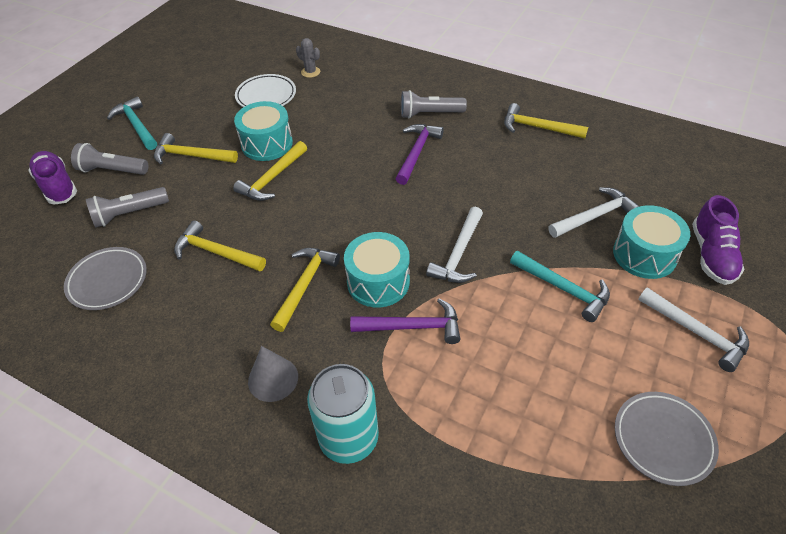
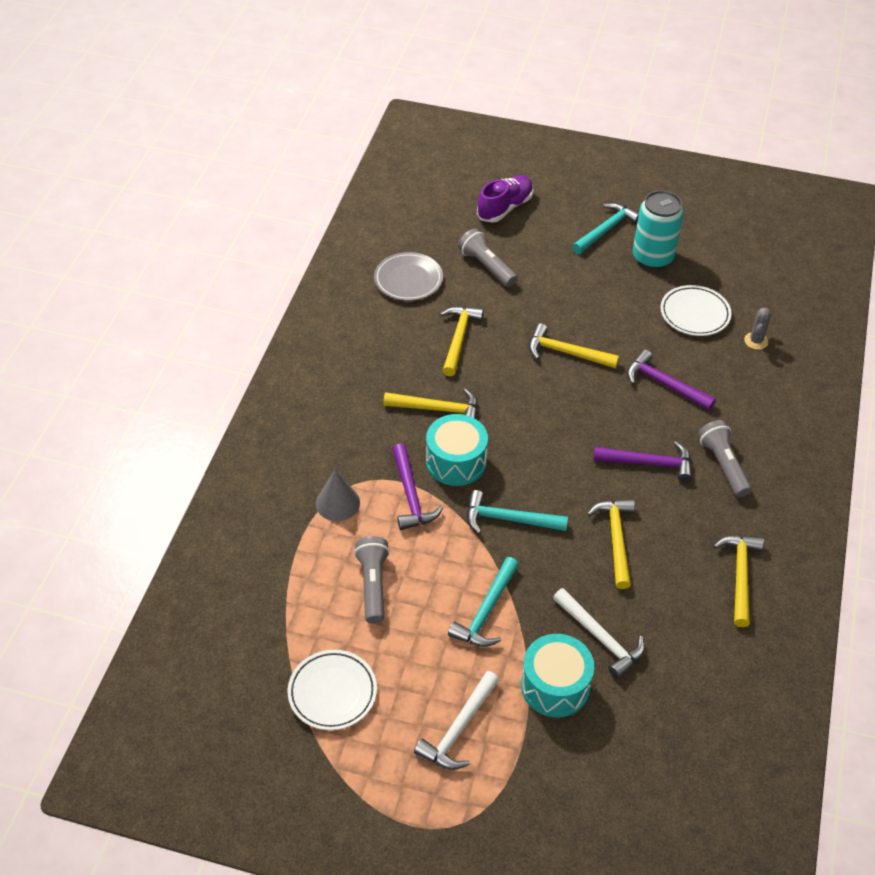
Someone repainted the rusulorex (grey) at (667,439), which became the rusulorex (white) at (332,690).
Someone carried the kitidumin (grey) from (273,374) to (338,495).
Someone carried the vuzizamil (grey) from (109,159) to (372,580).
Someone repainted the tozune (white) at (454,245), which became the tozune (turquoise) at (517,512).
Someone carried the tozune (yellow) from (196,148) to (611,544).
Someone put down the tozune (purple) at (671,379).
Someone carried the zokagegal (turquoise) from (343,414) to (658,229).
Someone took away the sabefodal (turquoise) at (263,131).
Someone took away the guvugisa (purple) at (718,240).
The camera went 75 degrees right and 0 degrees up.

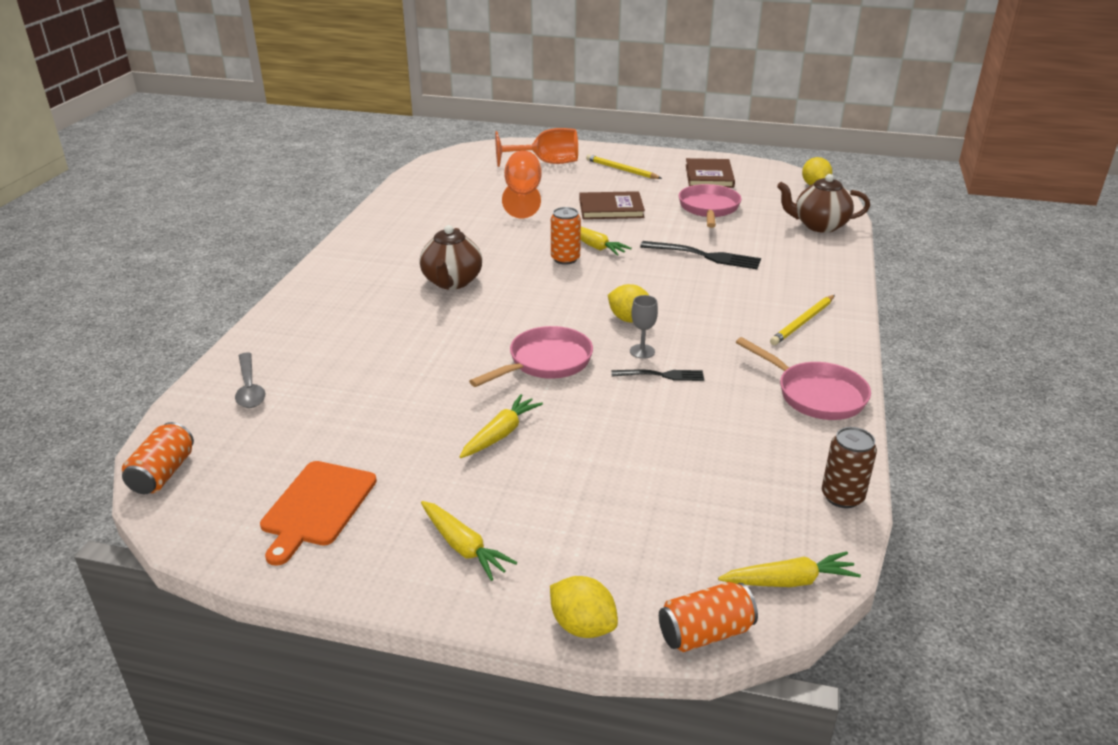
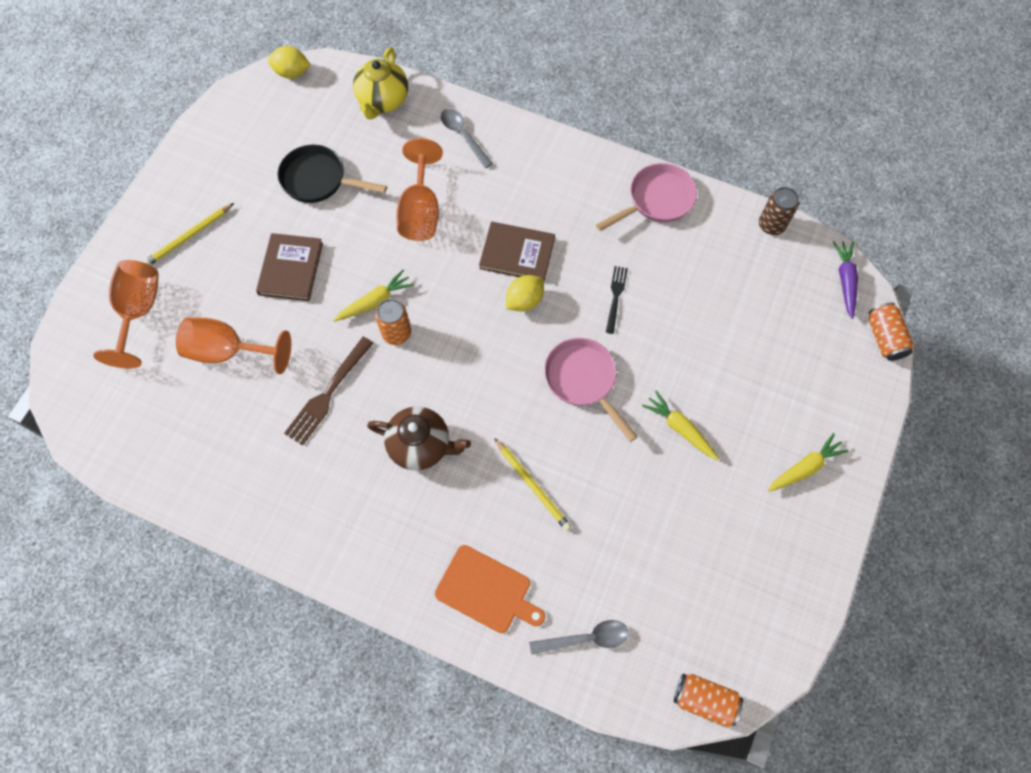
Someone repainted the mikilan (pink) at (710,206), which became the mikilan (black) at (332,174).
Someone put down the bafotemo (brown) at (329,391).
Someone repainted the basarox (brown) at (823,203), which became the basarox (yellow) at (380,83).
Someone swapped the bafotemo (black) at (700,255) for the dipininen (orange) at (419,189).
Someone carried the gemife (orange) from (318,513) to (490,589).
Someone put down the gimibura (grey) at (467,138).
Someone carried the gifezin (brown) from (710,173) to (517,251).
Someone carried the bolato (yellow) from (802,320) to (533,484).
Someone repainted the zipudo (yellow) at (789,569), which became the zipudo (purple) at (845,280).
Someone took away the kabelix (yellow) at (584,607).
Someone took away the dipininen (grey) at (644,327).
The camera went 80 degrees left and 35 degrees up.

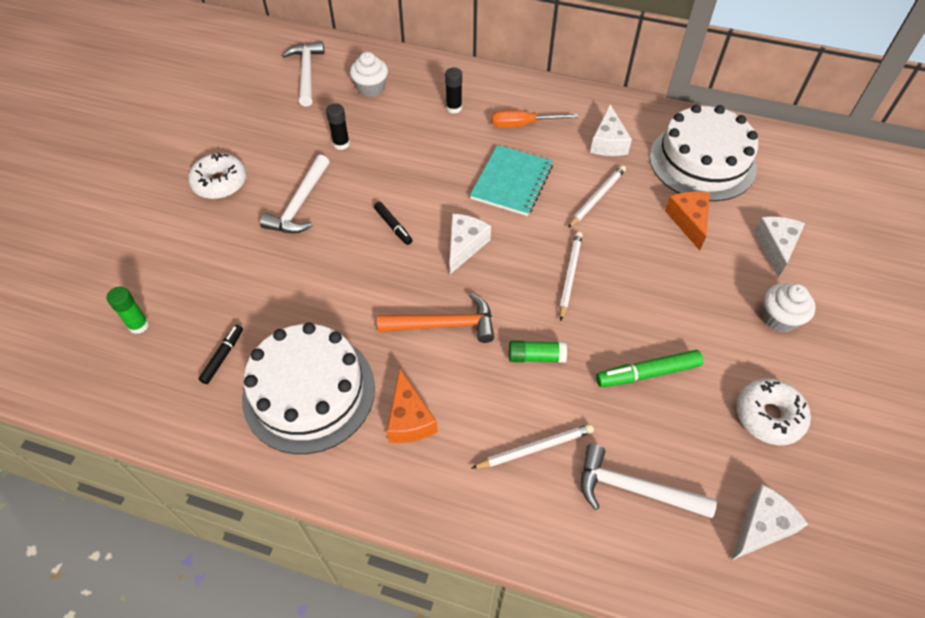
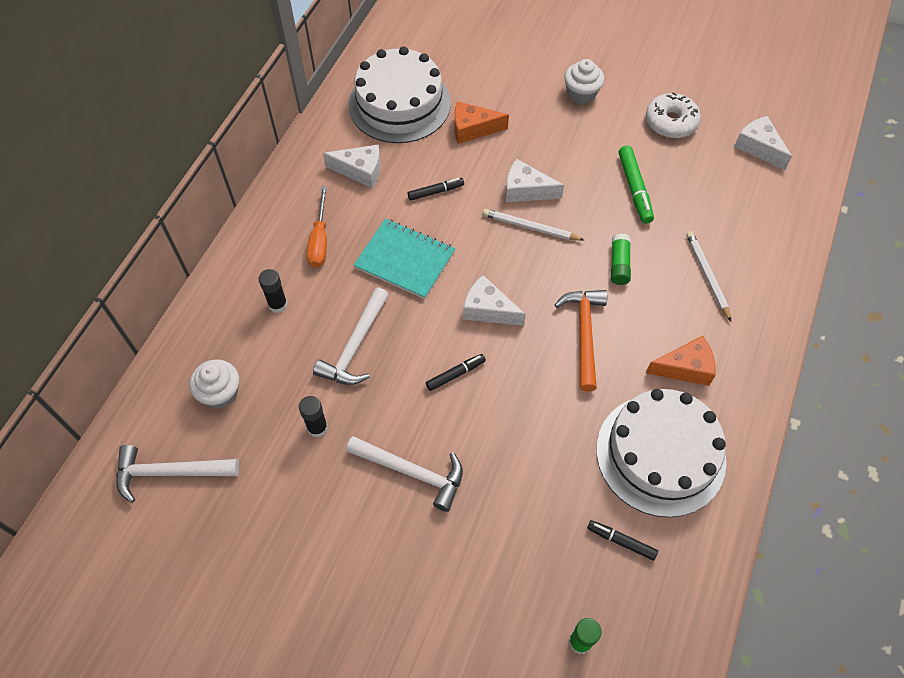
Someone carried the tozune (white) from (649,481) to (351,336).
Someone swapped the bolato (white) at (597,196) for the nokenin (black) at (436,189).
Someone carried the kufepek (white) from (779,247) to (535,180).
Someone took away the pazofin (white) at (217,176).
The camera went 85 degrees left and 5 degrees up.

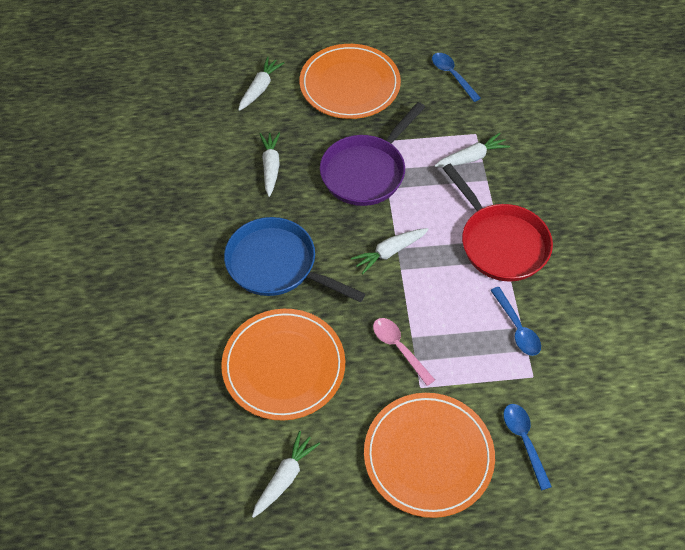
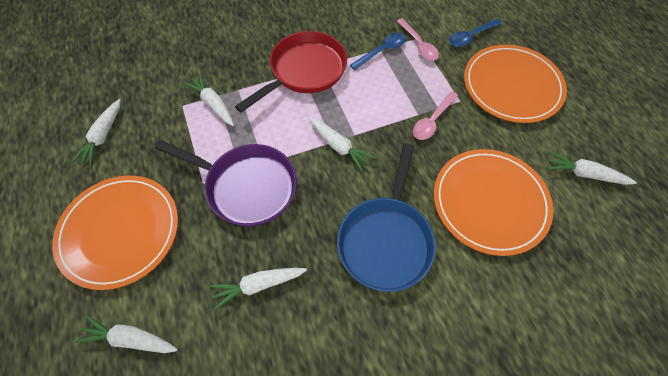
Someone swapped the gimibura (blue) at (456,77) for the zipudo (white) at (96,132).
Someone put down the gimibura (pink) at (418,39).
The camera went 105 degrees left and 5 degrees up.

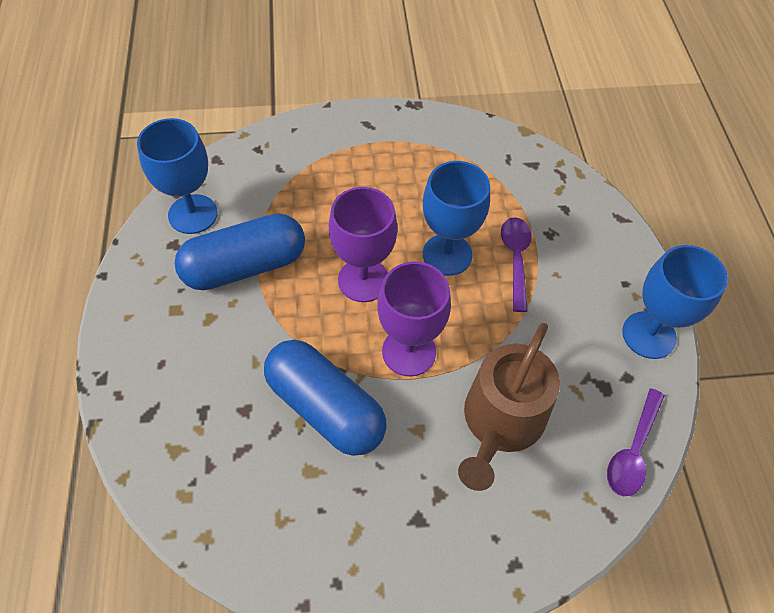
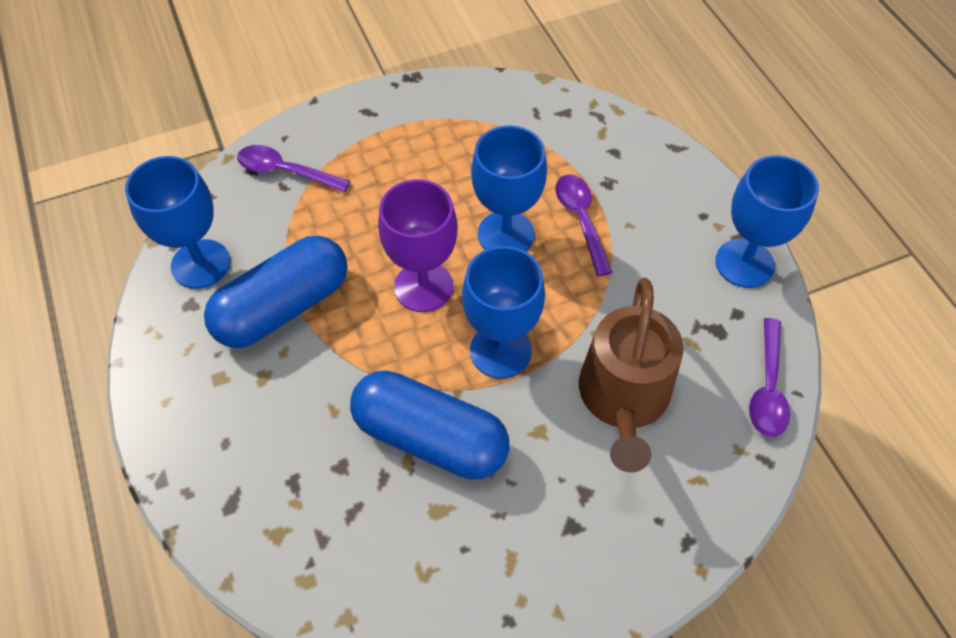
Someone put down the gimibura (purple) at (293,168).
Someone repainted the dipininen (purple) at (414,319), which became the dipininen (blue) at (503,312).
The camera went 15 degrees left and 0 degrees up.

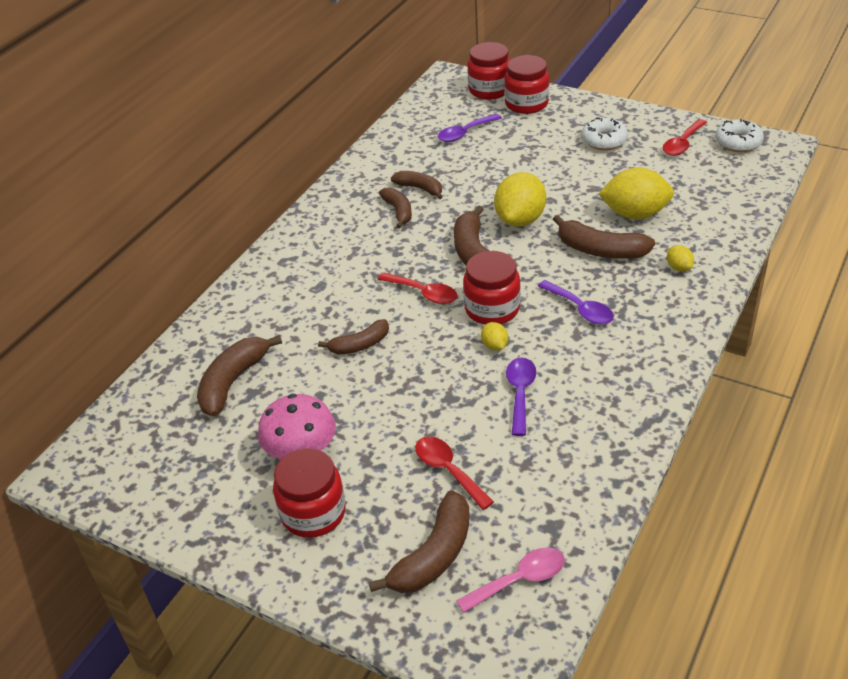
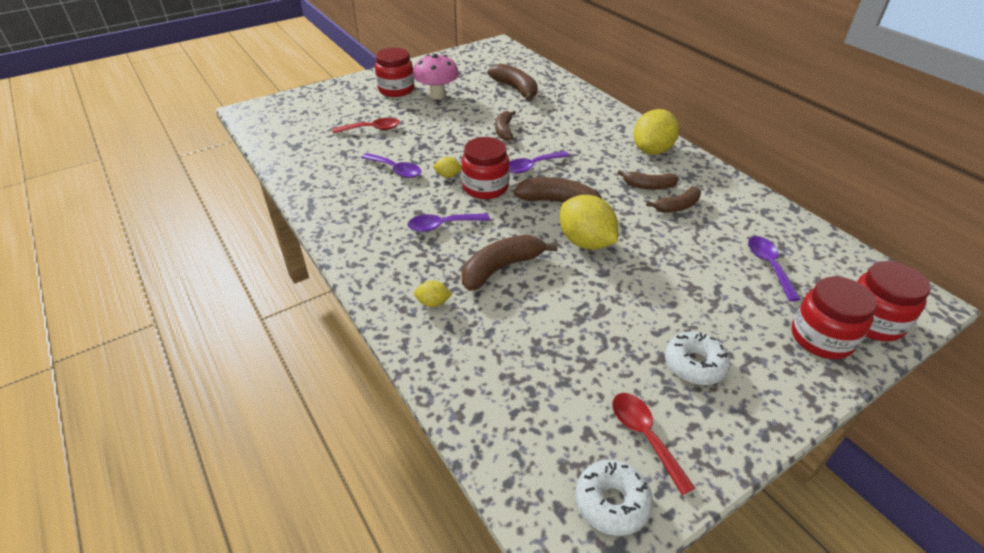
Someone repainted the gimibura (red) at (417,288), which became the gimibura (purple) at (539,162).
Someone carried the kabelix (yellow) from (636,193) to (656,132).
Someone took away the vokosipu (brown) at (419,541).
Someone took away the gimibura (pink) at (510,580).
The camera went 115 degrees right and 0 degrees up.

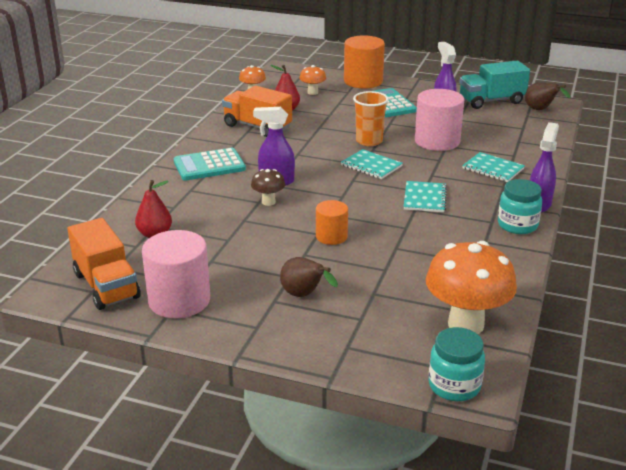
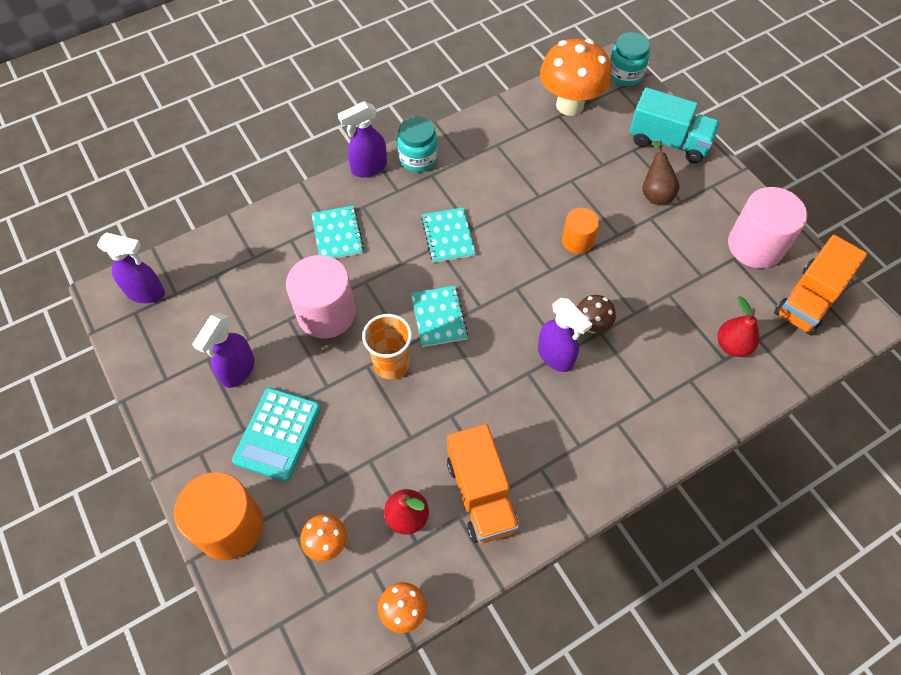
Someone swapped the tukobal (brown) at (548,96) for the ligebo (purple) at (131,267).
Someone rotated the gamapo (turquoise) at (425,196) by 60 degrees counterclockwise.
Someone carried the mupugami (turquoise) from (495,85) to (674,125).
Someone rotated the mupugami (orange) at (104,264) by 150 degrees counterclockwise.
Someone took away the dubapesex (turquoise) at (210,164).
The camera went 140 degrees left and 30 degrees up.

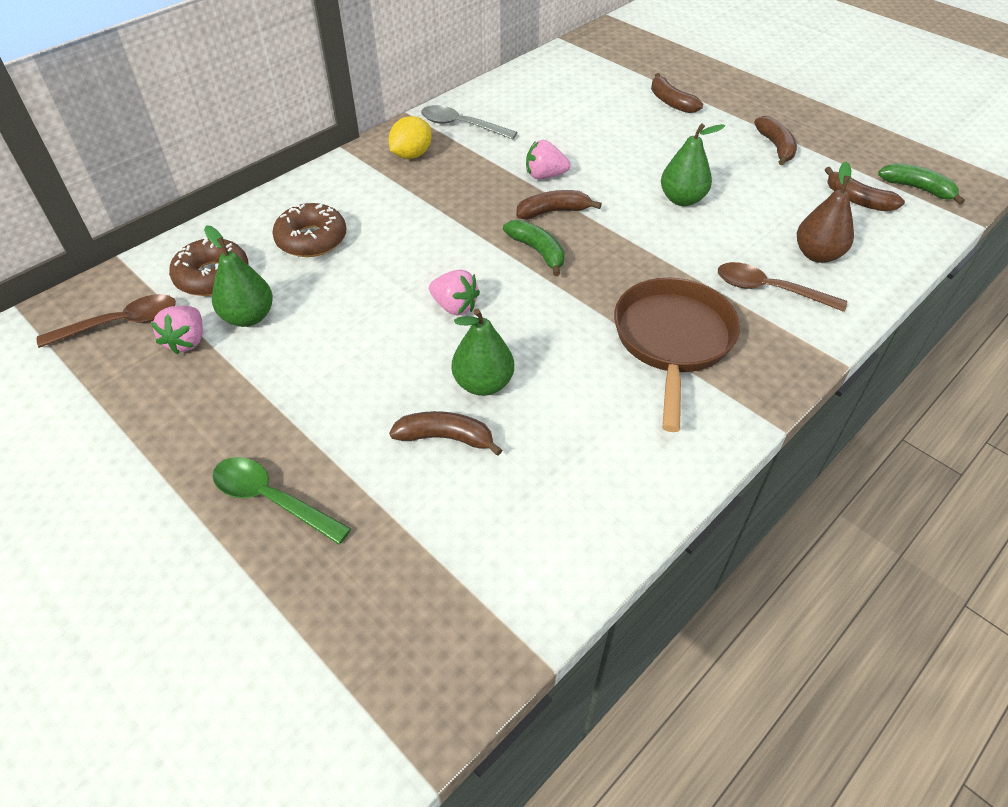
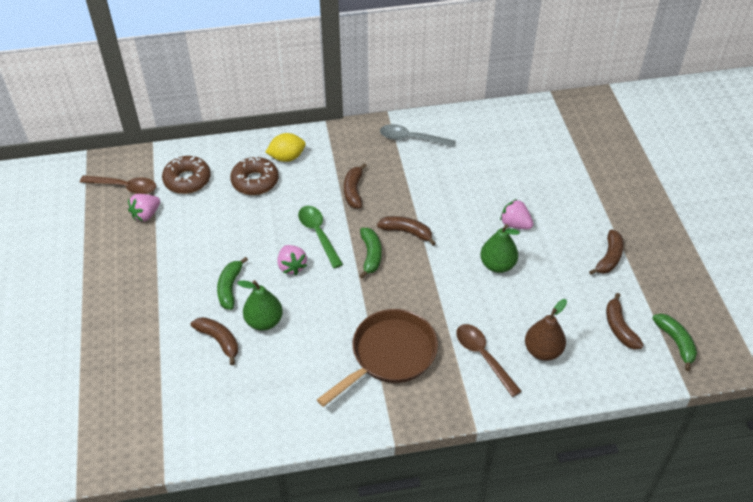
Someone put down the vokosipu (green) at (232,283).
Someone carried the kabelix (yellow) from (410,137) to (286,147).
Someone carried the gimibura (green) from (281,501) to (320,237).
Someone carried the vokosipu (brown) from (677,93) to (355,185).
Someone rotated the gimibura (grey) at (469,122) by 45 degrees counterclockwise.
Someone carried the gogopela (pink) from (548,159) to (516,214).
Someone took away the tukobal (green) at (238,276).
The camera went 35 degrees right and 0 degrees up.

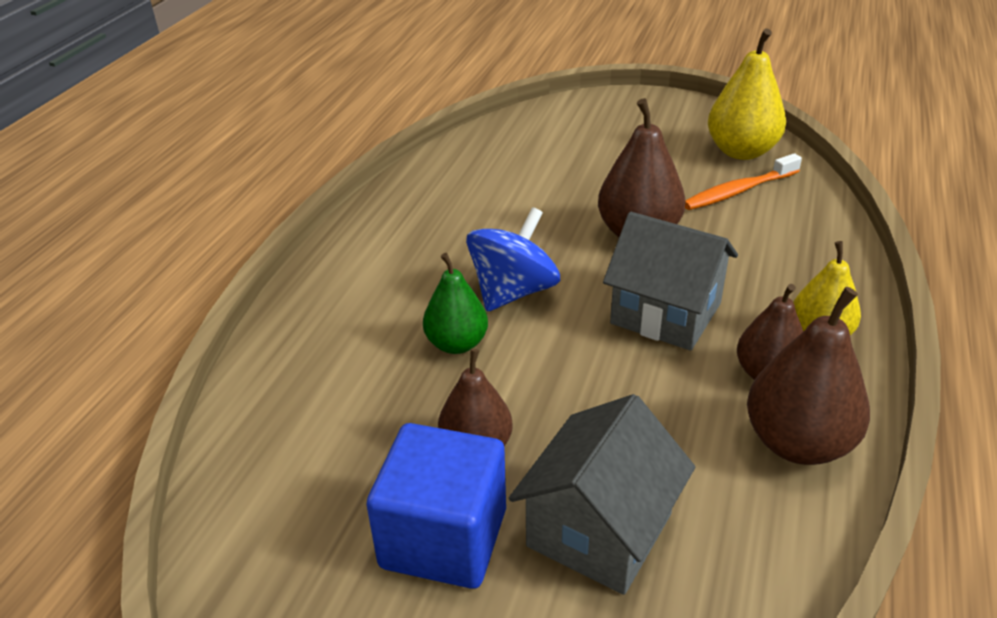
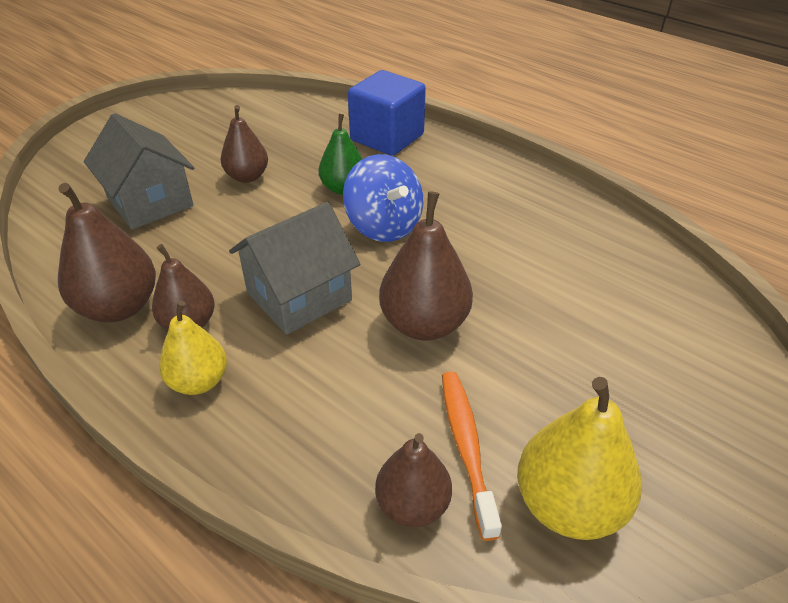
Someone carried the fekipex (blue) from (436,506) to (387,113).
Someone put down the tukobal (brown) at (413,480).
The camera went 110 degrees right and 5 degrees up.

